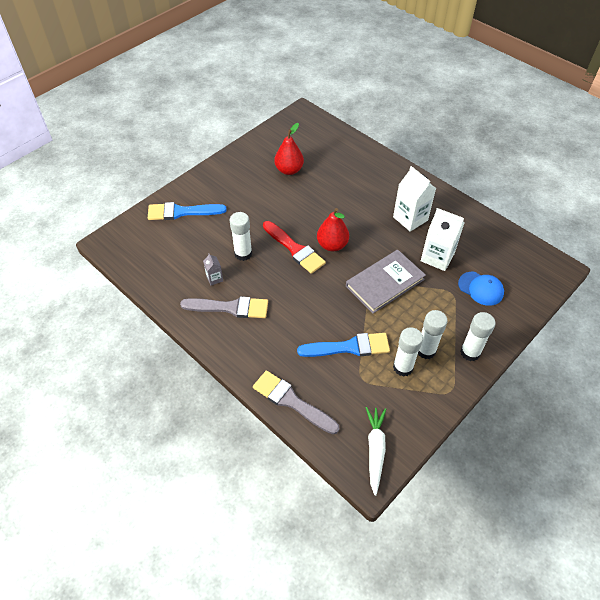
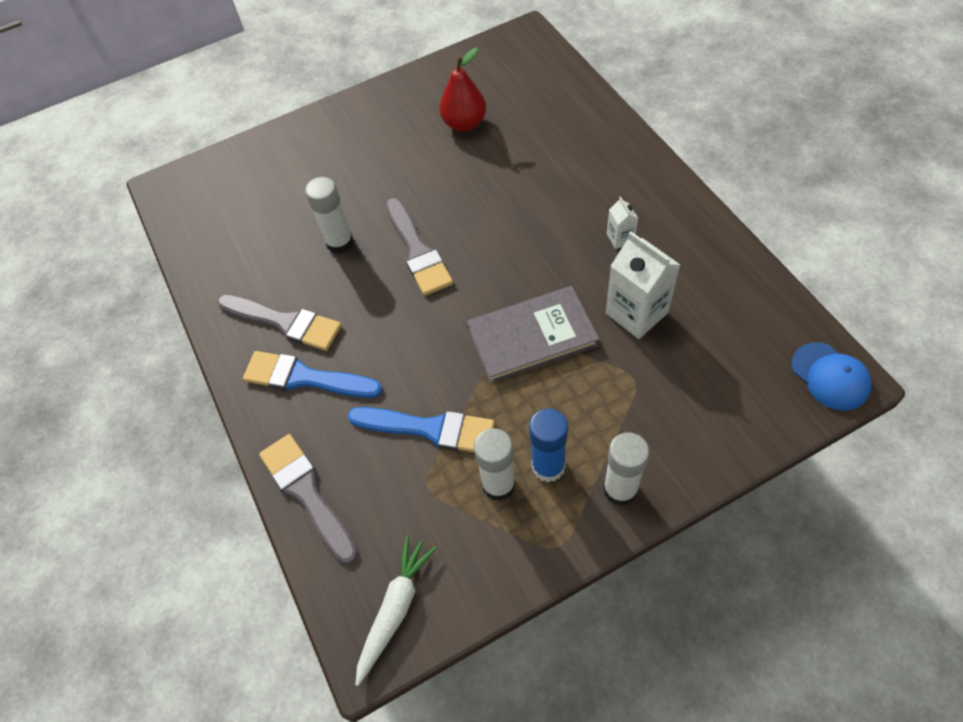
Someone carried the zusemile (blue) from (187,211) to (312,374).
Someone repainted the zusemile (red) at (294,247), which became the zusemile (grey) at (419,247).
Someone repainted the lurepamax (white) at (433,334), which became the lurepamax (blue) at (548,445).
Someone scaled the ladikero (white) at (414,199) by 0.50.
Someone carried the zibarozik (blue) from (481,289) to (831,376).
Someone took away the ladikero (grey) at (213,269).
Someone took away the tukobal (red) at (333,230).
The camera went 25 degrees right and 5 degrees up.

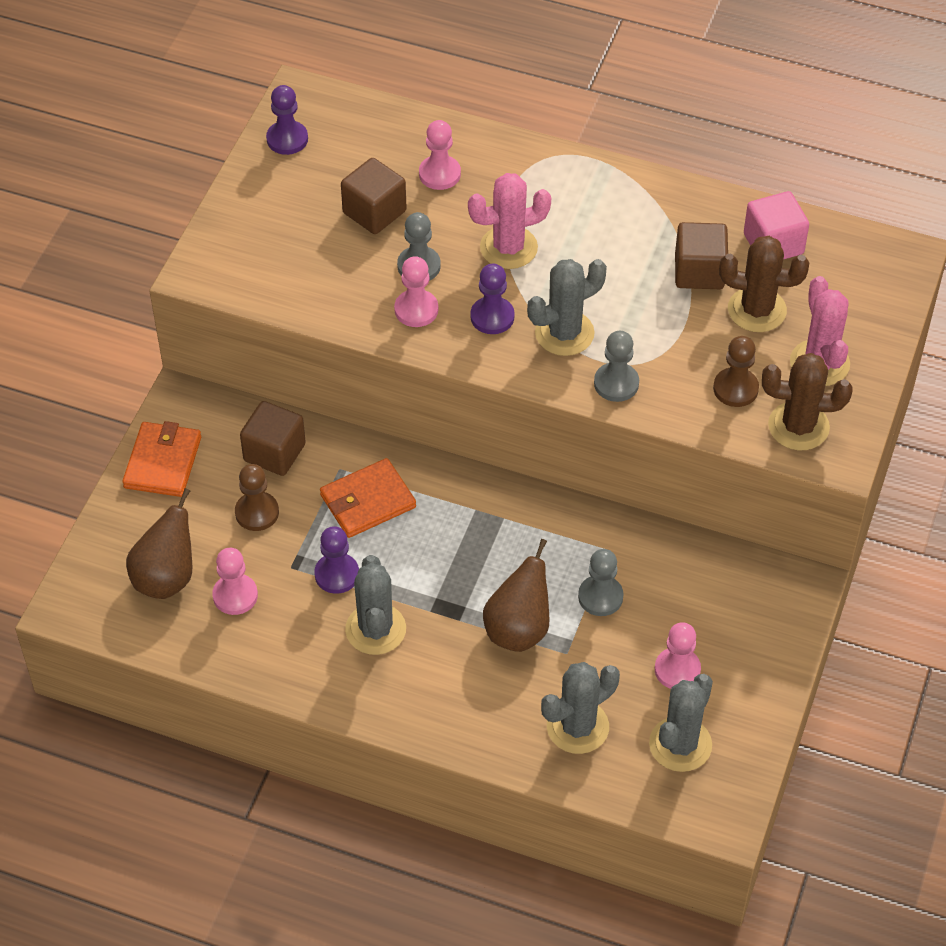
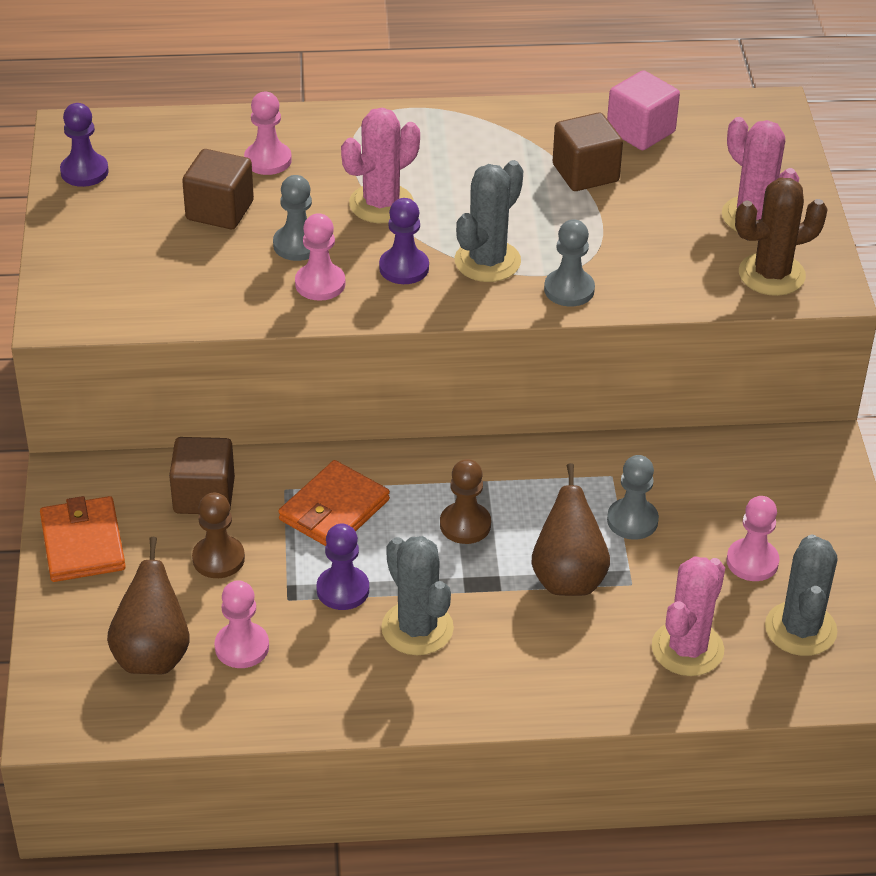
Someone carried the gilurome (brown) from (736,371) to (465,501).
Someone repainted the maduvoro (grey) at (580,708), which became the maduvoro (pink) at (688,616).
Someone took away the maduvoro (brown) at (764,284).
The camera went 25 degrees left and 10 degrees down.

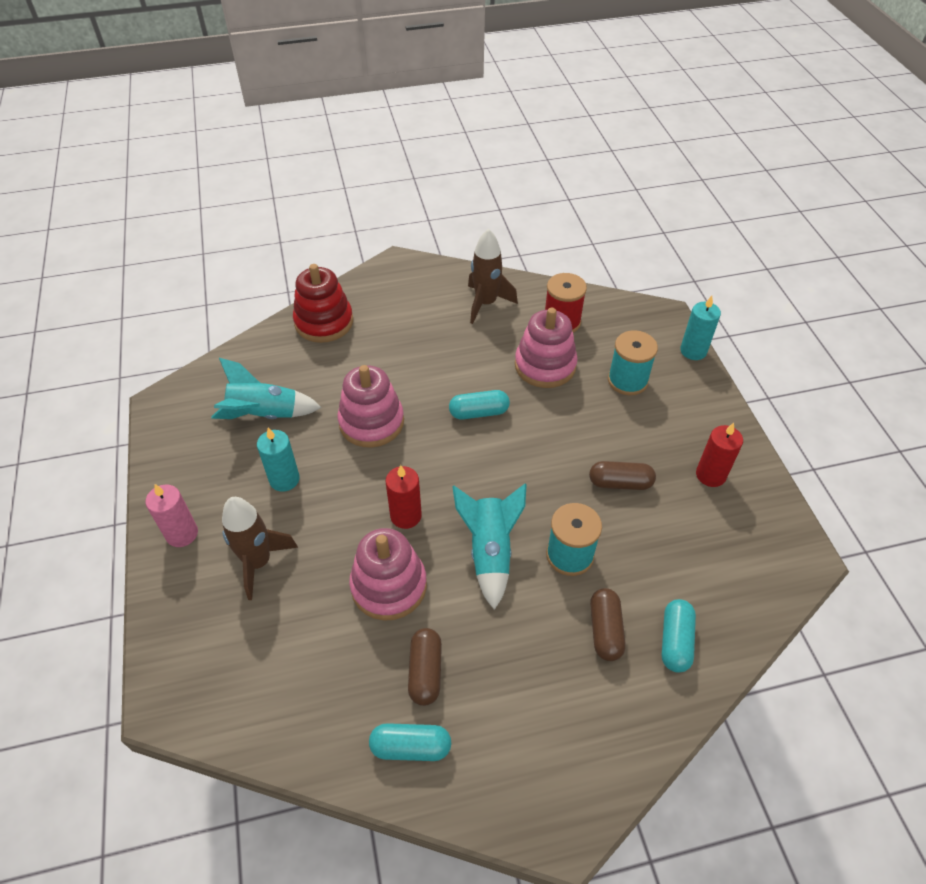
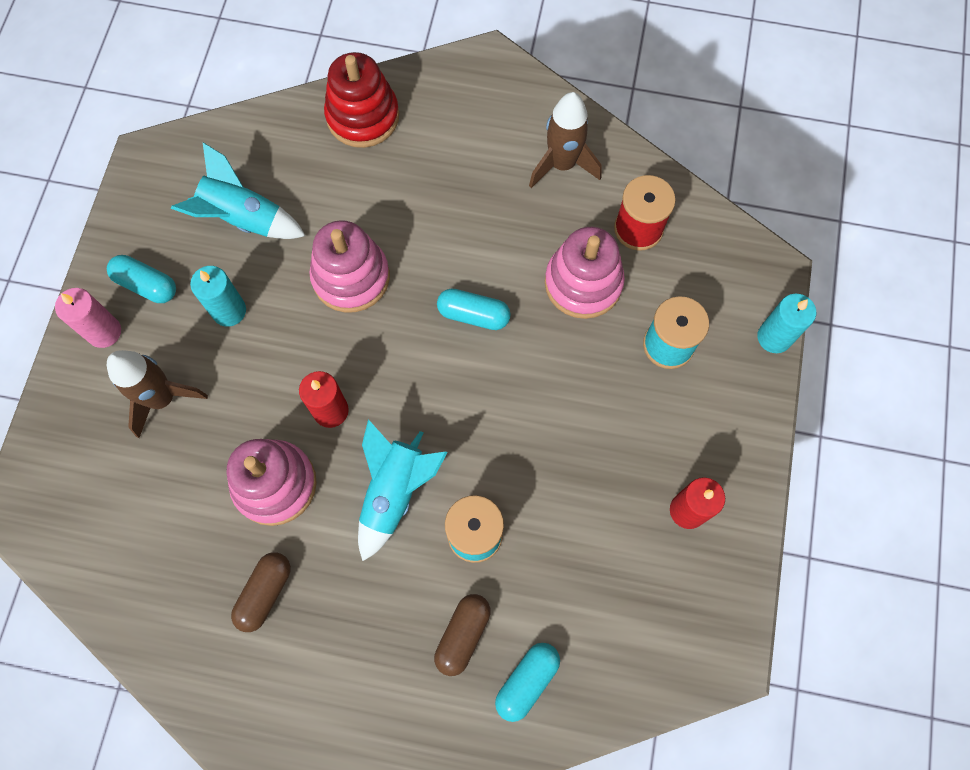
Someone carried the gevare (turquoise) from (410,742) to (141,279).
Someone took away the gevare (brown) at (622,475).
The camera went 25 degrees right and 20 degrees up.

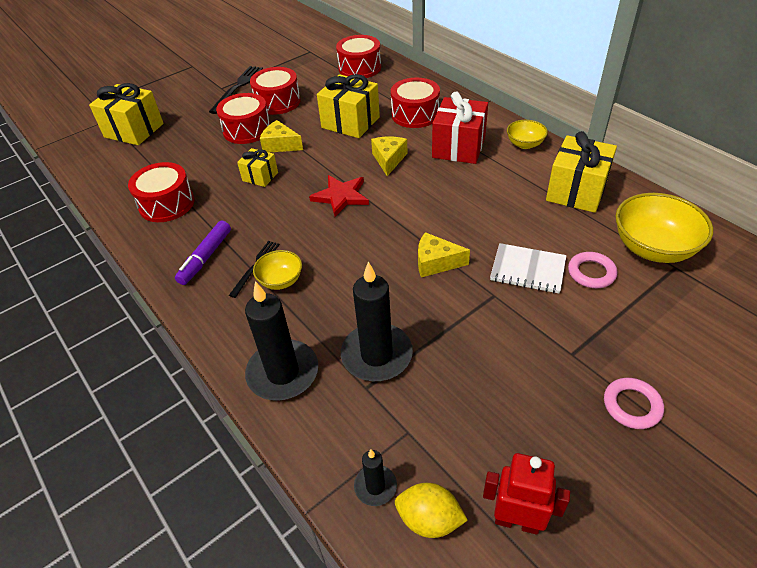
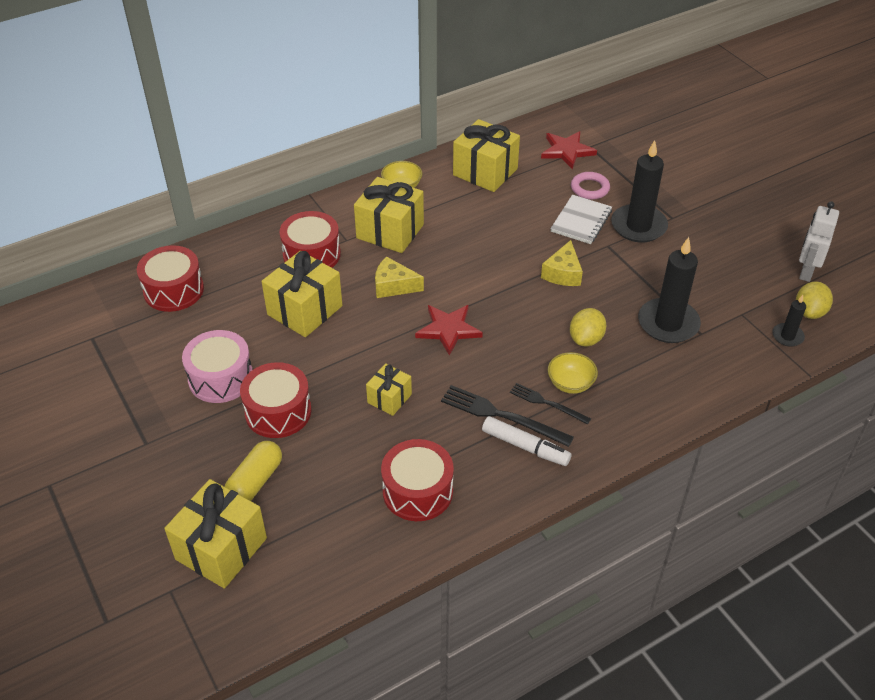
Someone repainted the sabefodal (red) at (275,91), which became the sabefodal (pink) at (217,366).
Someone put down the gevare (yellow) at (253,471).
Someone repainted the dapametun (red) at (460,128), which became the dapametun (yellow) at (389,215).
Someone carried the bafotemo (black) from (236,90) to (507,416).
Someone repainted the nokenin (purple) at (203,253), which became the nokenin (white) at (526,441).
Someone swapped the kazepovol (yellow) at (664,228) for the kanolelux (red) at (569,150).
Someone put down the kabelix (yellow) at (588,327).
Someone carried the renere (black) from (281,341) to (639,191).
Someone repainted the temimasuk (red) at (526,494), which became the temimasuk (white) at (819,241).
Someone took away the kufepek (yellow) at (281,136).
Someone took away the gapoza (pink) at (634,403).
The camera went 85 degrees left and 0 degrees up.

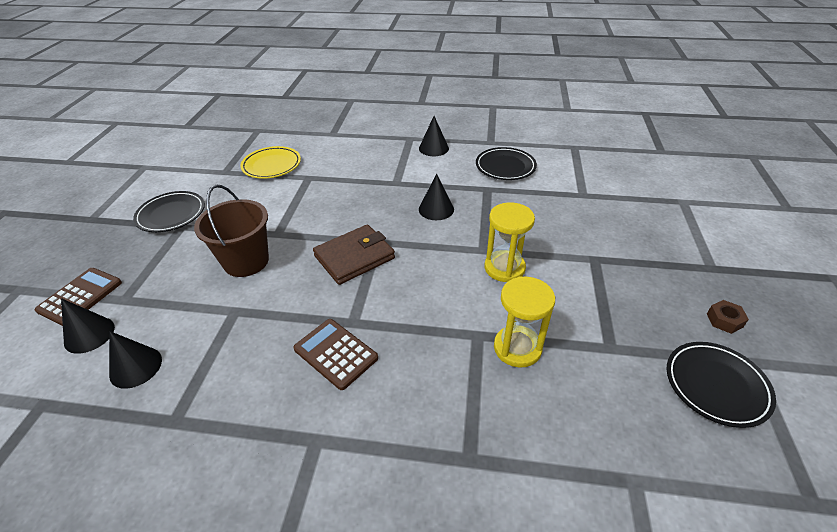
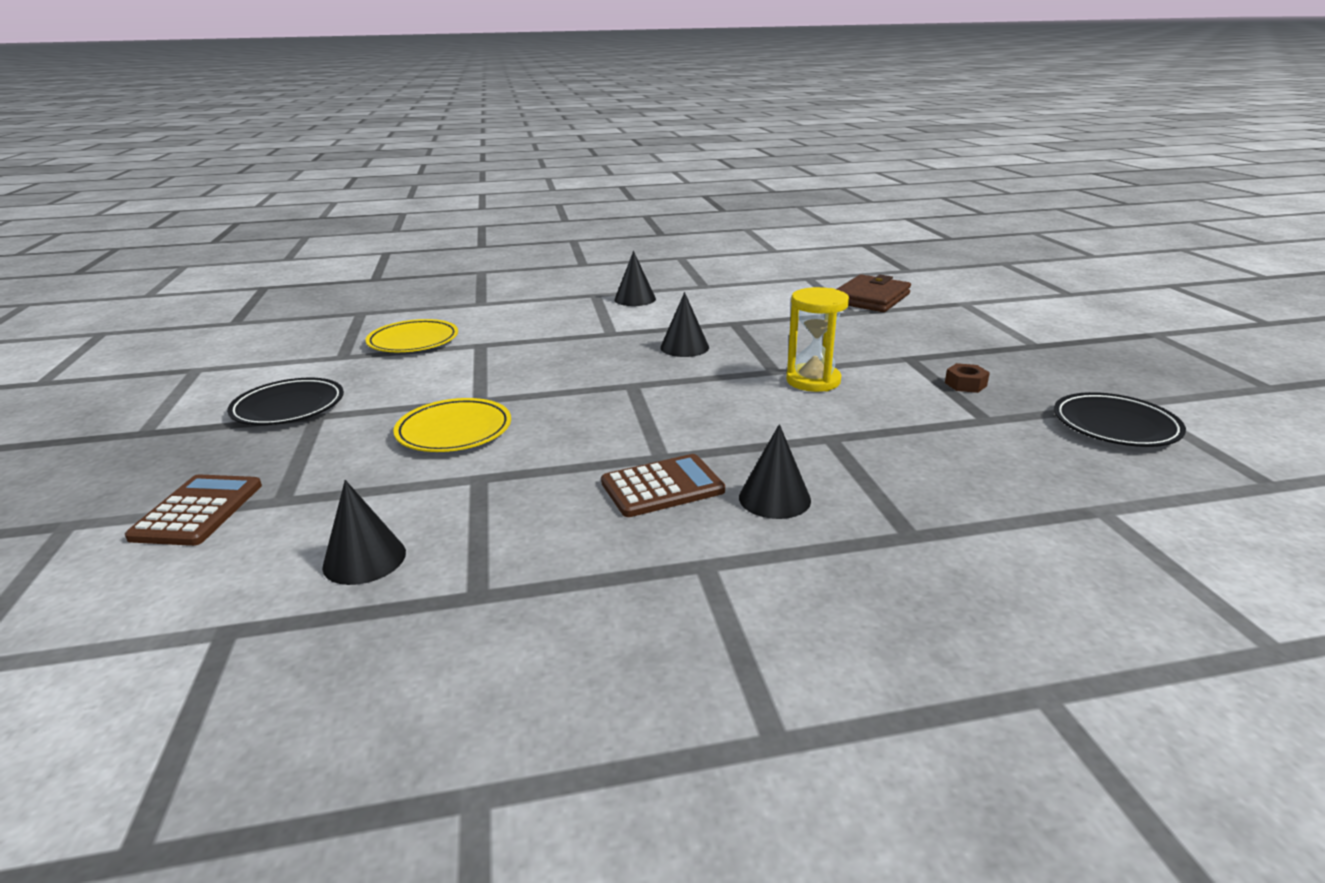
Someone swapped the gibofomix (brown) at (231,231) for the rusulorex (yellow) at (452,425).
Someone rotated the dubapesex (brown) at (335,354) by 135 degrees clockwise.
Someone carried the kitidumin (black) from (88,326) to (775,471).
Someone carried the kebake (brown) from (354,255) to (873,293).
Someone carried the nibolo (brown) from (728,317) to (967,378).
Someone took away the rusulorex (black) at (506,163).
Someone took away the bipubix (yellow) at (524,322).
The camera went 20 degrees left and 15 degrees down.

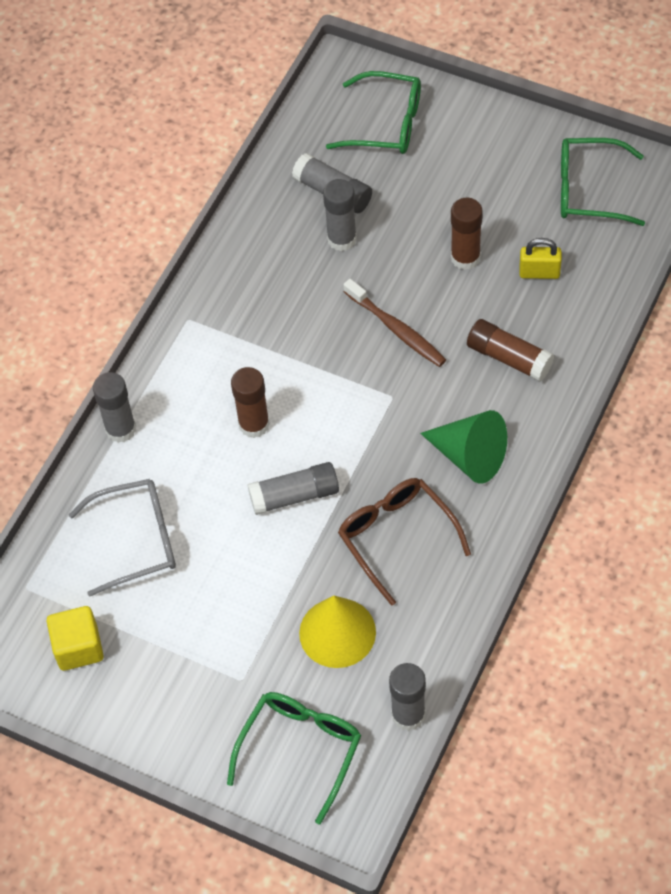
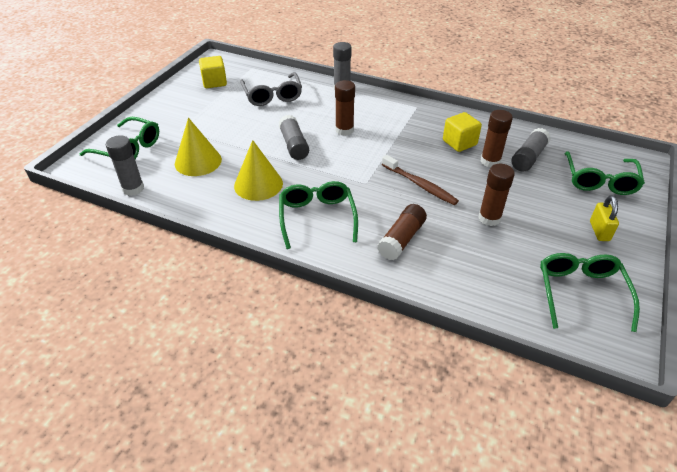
Someone swapped the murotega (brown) at (404,542) for the kitidumin (yellow) at (258,170).
Someone swapped the kitidumin (green) at (463,447) for the murotega (green) at (318,215).
Someone rotated the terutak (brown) at (394,323) by 90 degrees counterclockwise.
Someone put down the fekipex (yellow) at (462,132).
Someone repainted the lurepamax (grey) at (340,215), which became the lurepamax (brown) at (496,138).
Someone carried the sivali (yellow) from (540,258) to (604,218).
The camera went 85 degrees right and 15 degrees down.

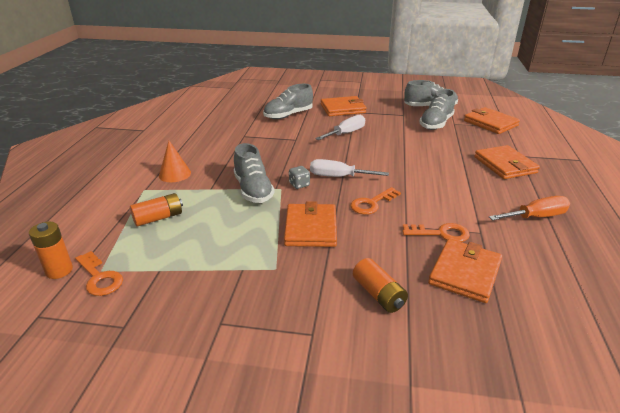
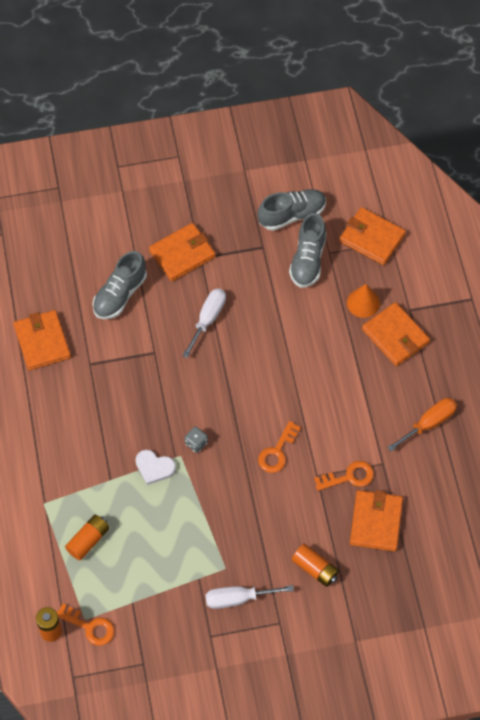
Someone carried the kebake (orange) from (310,224) to (42,340).
Someone swapped the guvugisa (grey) at (254,173) for the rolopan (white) at (156,467).
Someone carried the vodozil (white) from (349,168) to (249,597).
Someone carried the kitidumin (orange) from (175,161) to (363,301).
The camera went 20 degrees left and 30 degrees up.

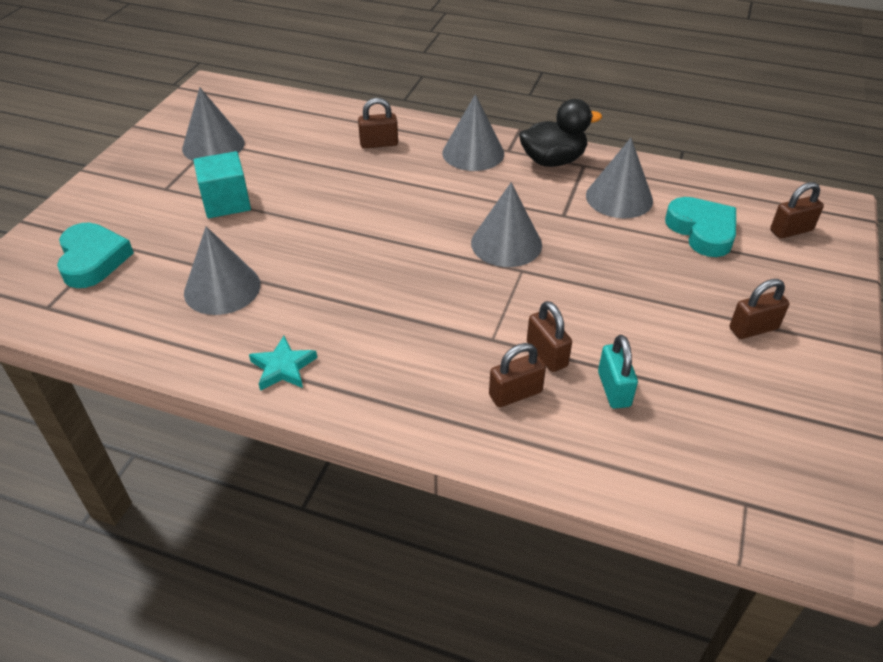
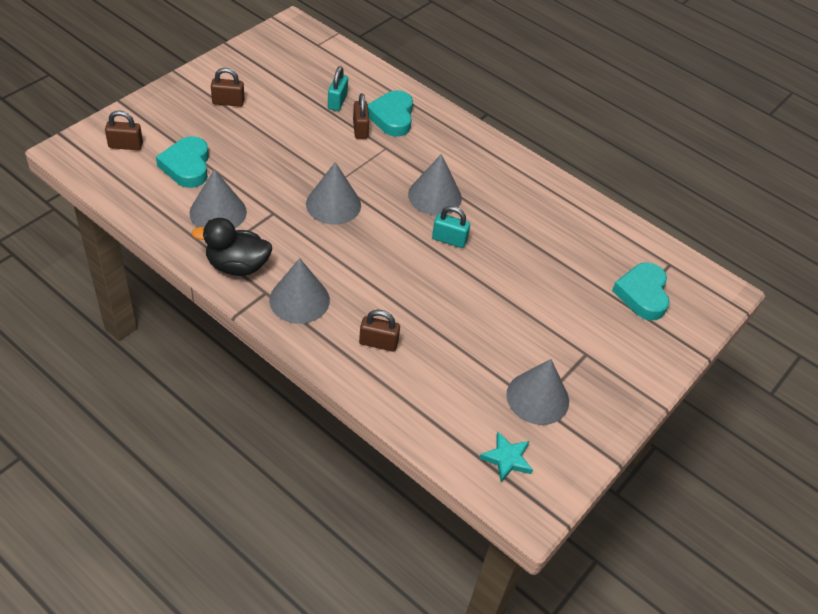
Someone swapped the sivali (brown) at (517,375) for the rolopan (turquoise) at (390,113).
Someone carried the kitidumin (grey) from (222,270) to (435,185).
Someone put down the sivali (turquoise) at (451,227).
Someone carried the kanolelux (turquoise) from (283,363) to (506,457).
Someone took away the fekipex (turquoise) at (222,184).
The camera went 165 degrees left and 5 degrees up.

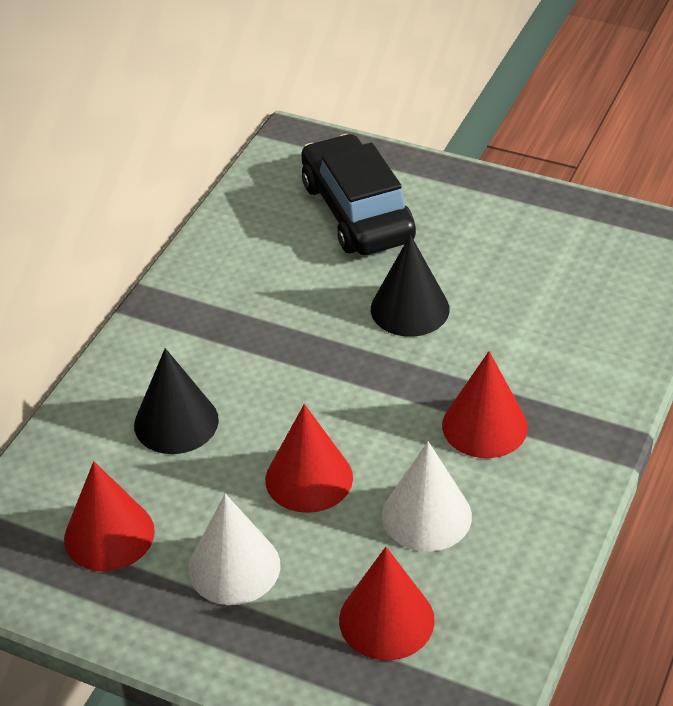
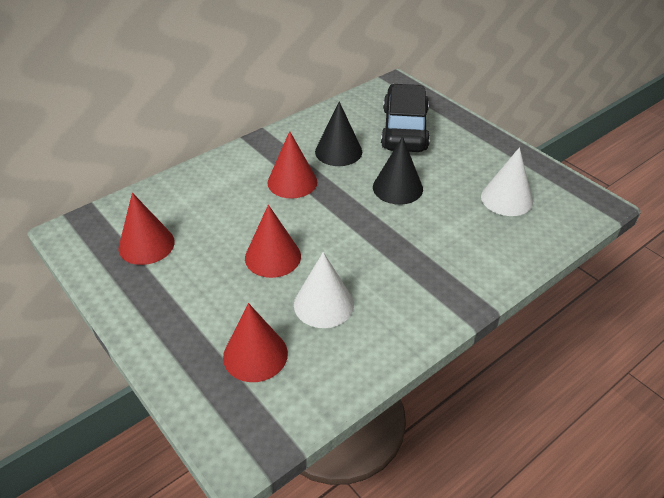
Someone carried the kitidumin (red) from (485,404) to (292,165).
Someone carried the kitidumin (black) from (176,401) to (338,133).
Someone carried the kitidumin (white) from (234,549) to (507,181).
The camera went 25 degrees right and 0 degrees up.

